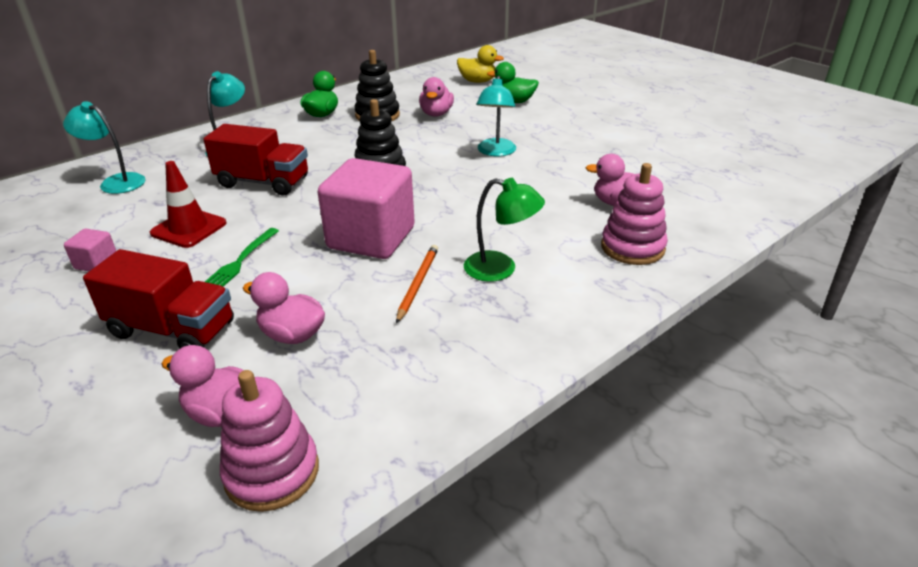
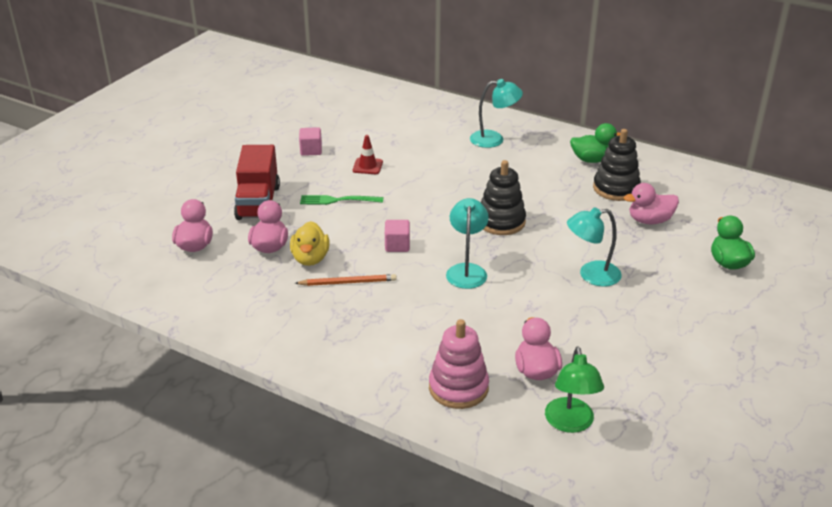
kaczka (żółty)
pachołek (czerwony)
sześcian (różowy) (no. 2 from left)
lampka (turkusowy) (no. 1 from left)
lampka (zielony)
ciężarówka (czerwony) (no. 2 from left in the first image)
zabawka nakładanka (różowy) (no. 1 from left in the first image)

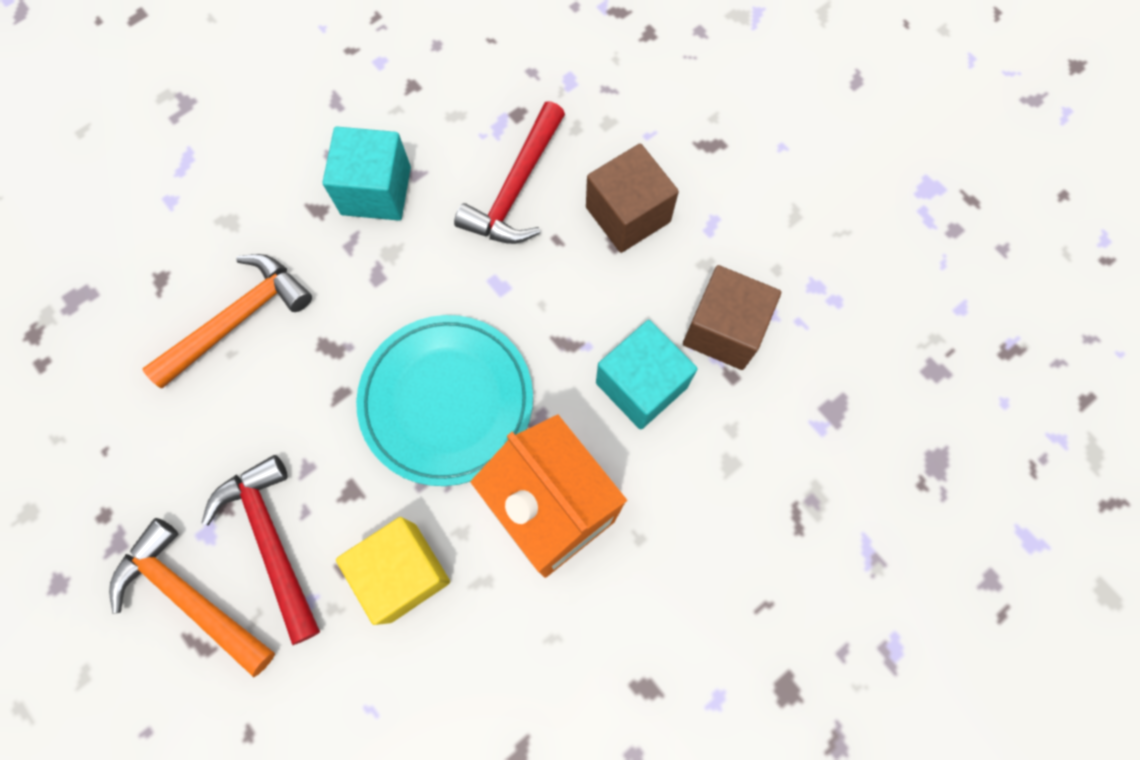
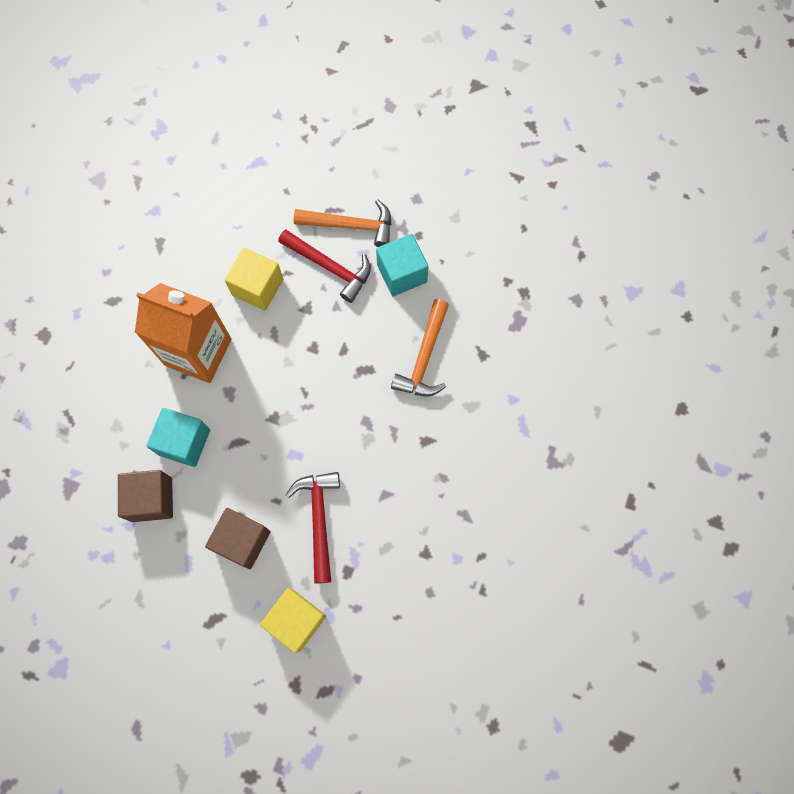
sześcian (żółty) (no. 2 from left)
sześcian (turkusowy) (no. 2 from left)
talerz (turkusowy)

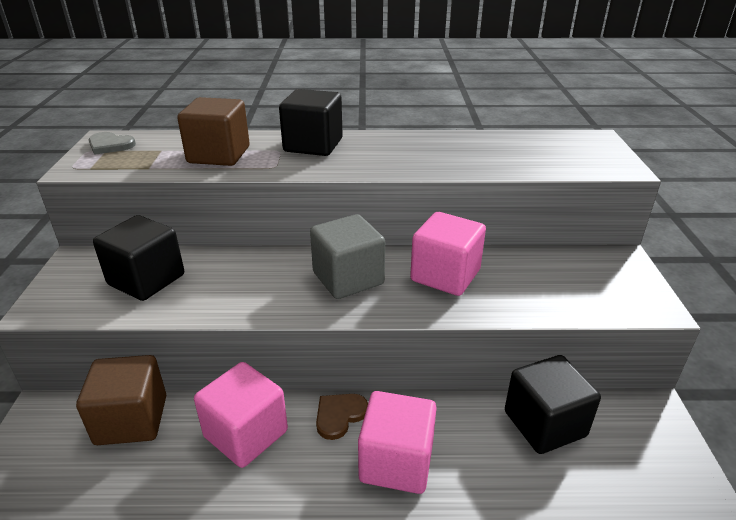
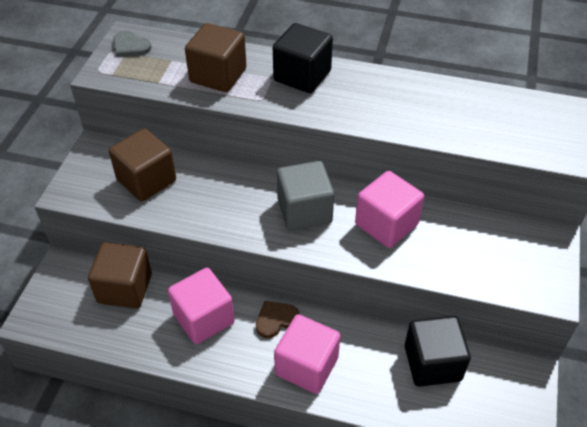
sześcian (brązowy) (no. 2 from left)

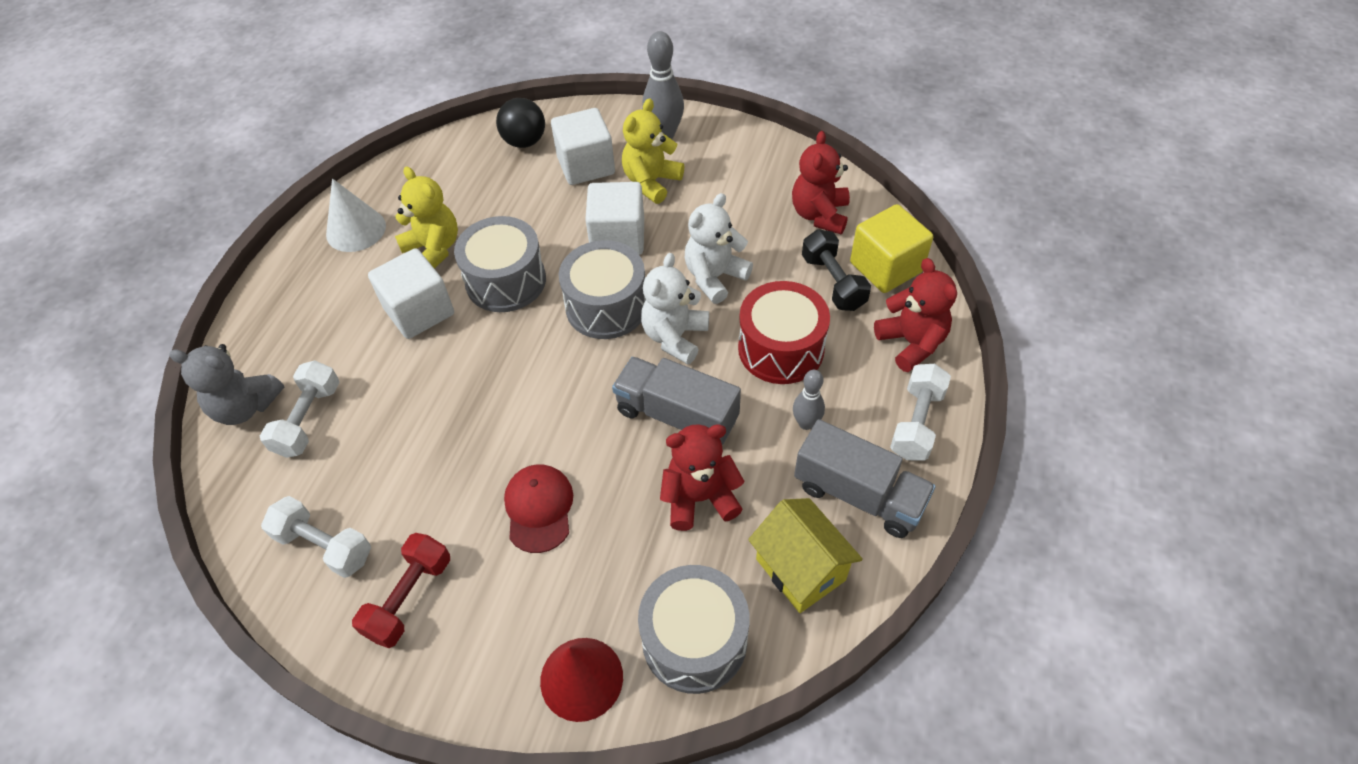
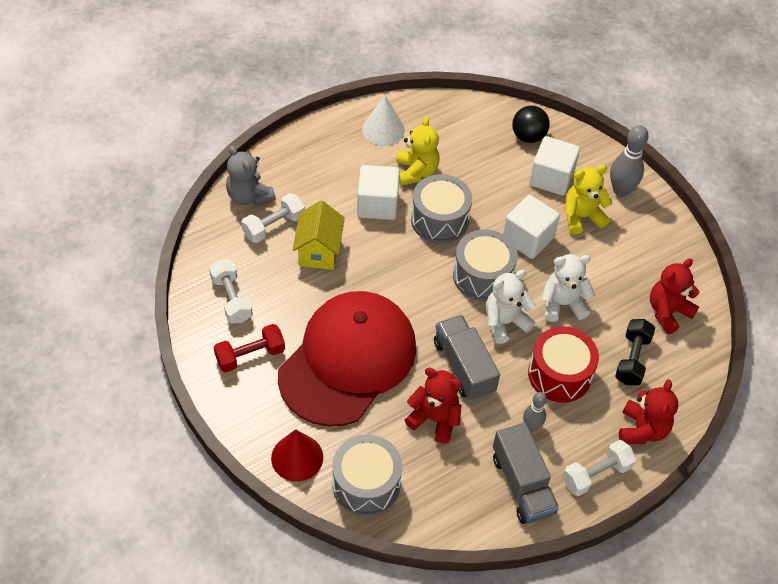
czapka (czerwony)
domek (żółty)
sześcian (żółty)

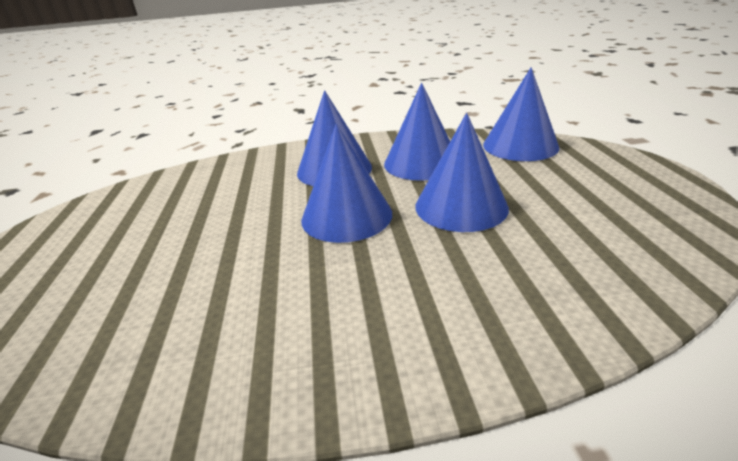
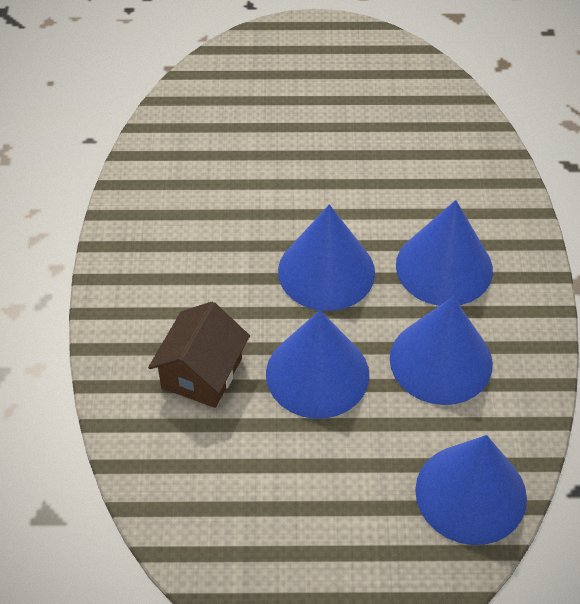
domek (brązowy)

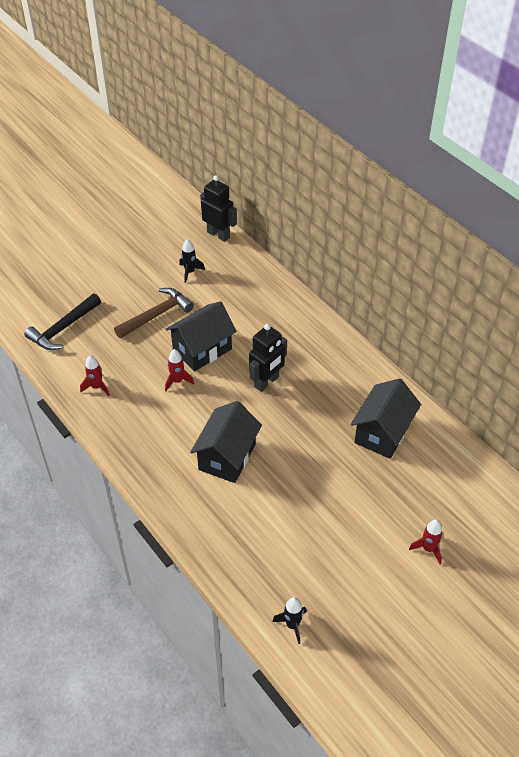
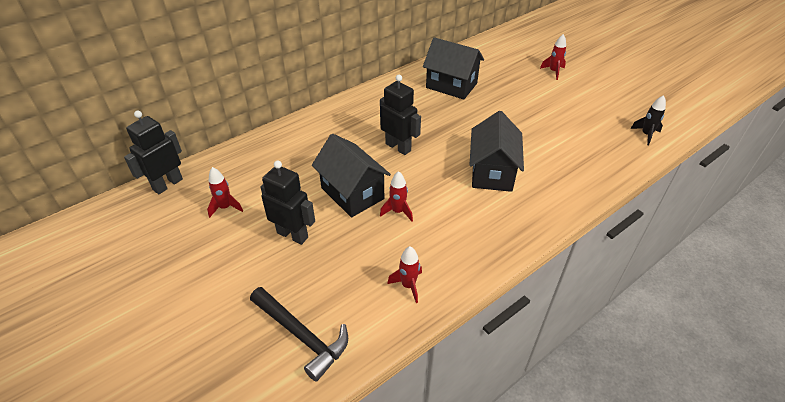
rakieta (czerwony) (no. 1 from left)
robot (czarny) (no. 2 from left)
domek (czarny) (no. 3 from left)

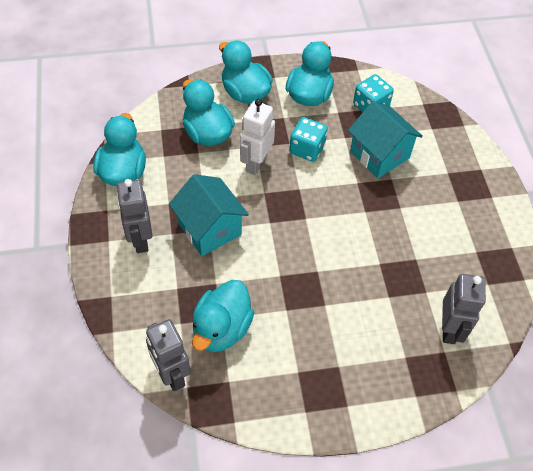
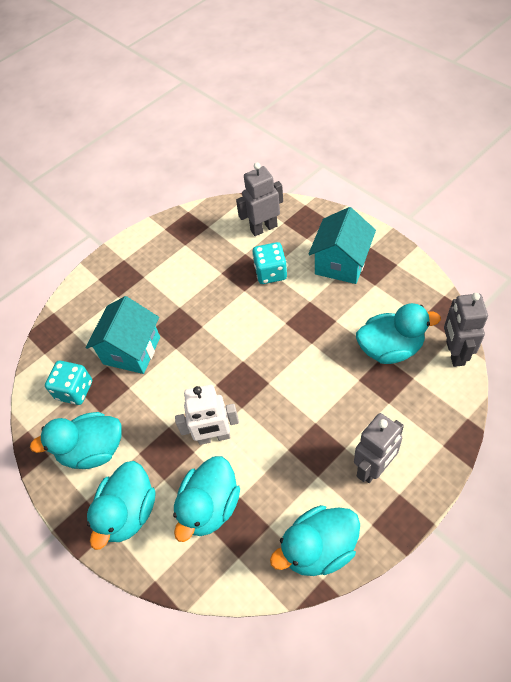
kostka do gry (turkusowy) (no. 2 from left)
domek (turkusowy) (no. 2 from left)
robot (szary) (no. 3 from left)

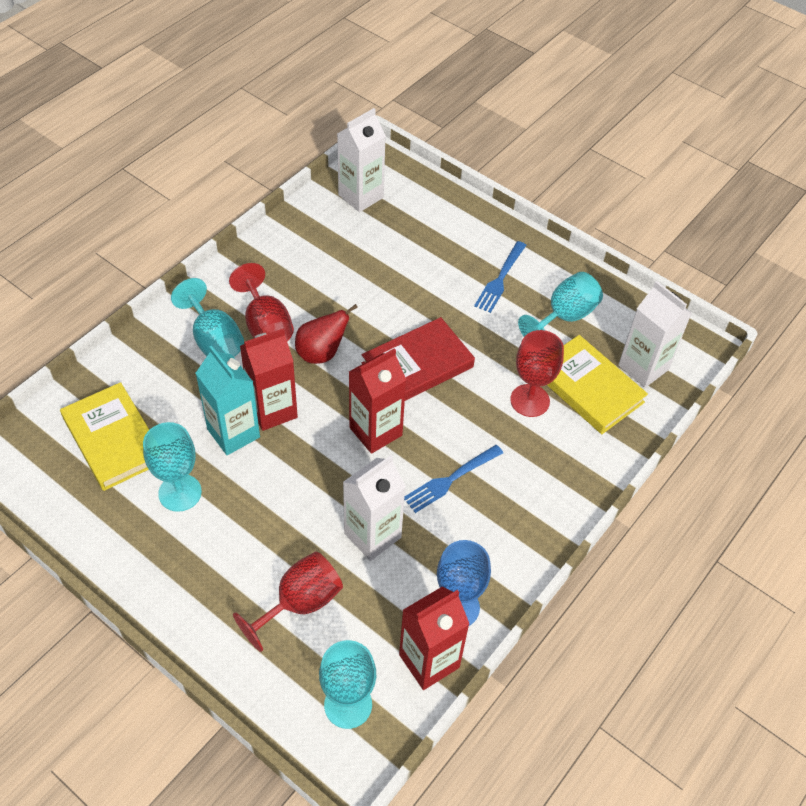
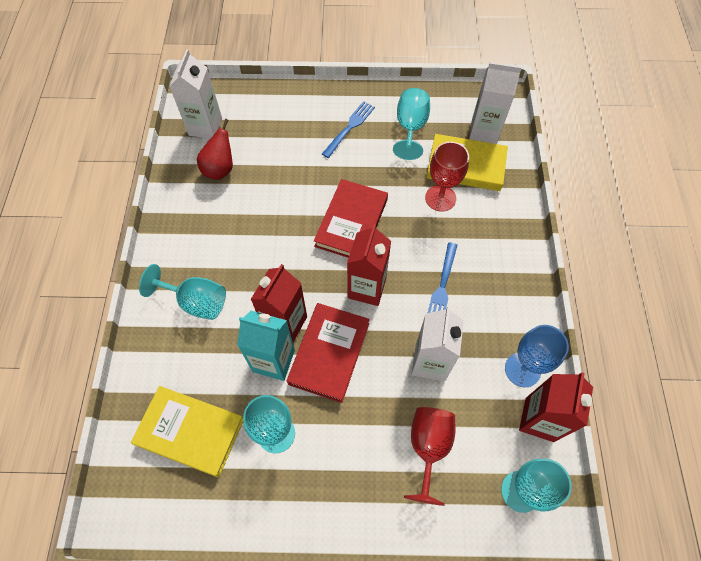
gruszka (czerwony)
książka (czerwony) (no. 1 from left)
widelec (niebieski) (no. 1 from left)
kielich (czerwony) (no. 1 from left in the first image)

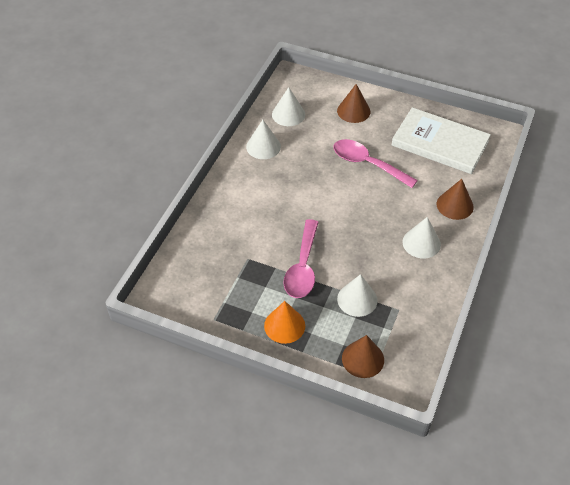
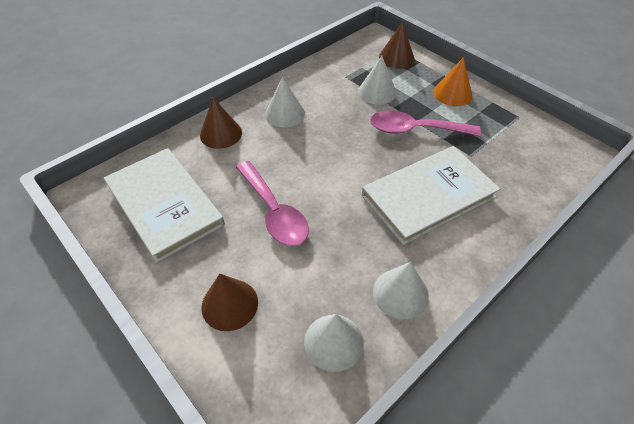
książka (biały) (no. 2 from left)
łyżka (różowy) (no. 2 from left)

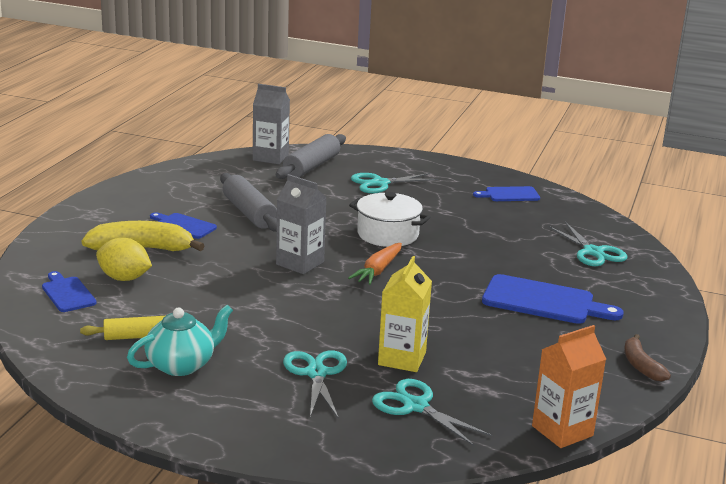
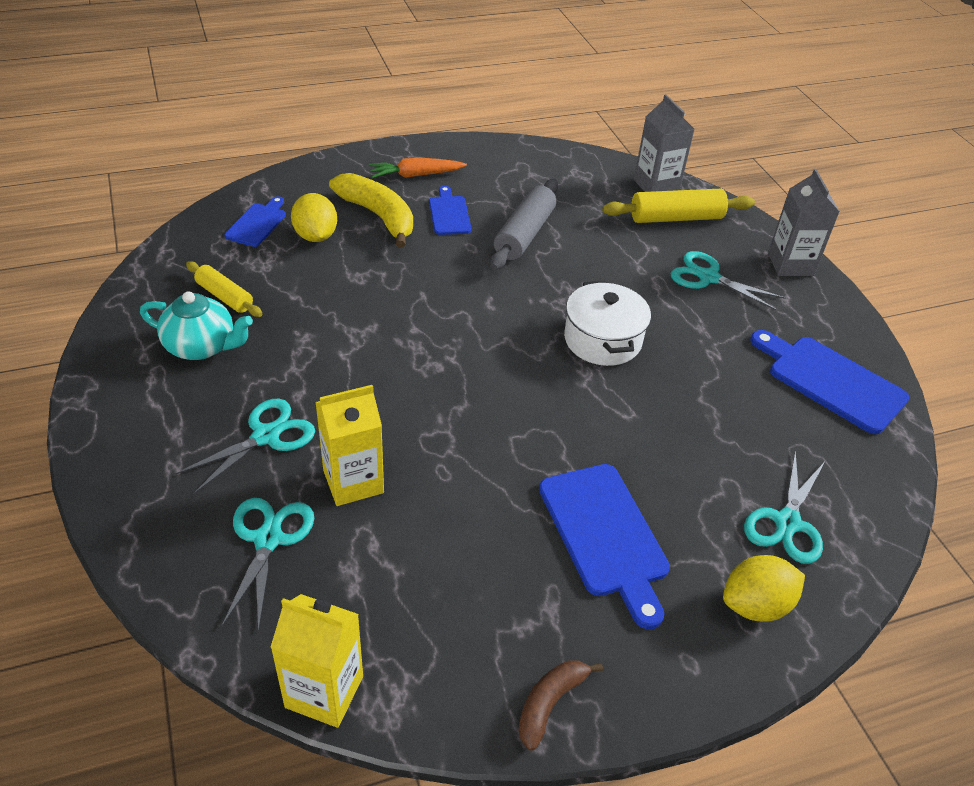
karton mleka (żółty) (no. 1 from left)
marchewka (pomarańczowy)
wałek do ciasta (żółty) (no. 2 from left)
cytryna (żółty) (no. 2 from left)
deska do krojenia (niebieski) (no. 4 from left)
karton mleka (szary) (no. 2 from left)

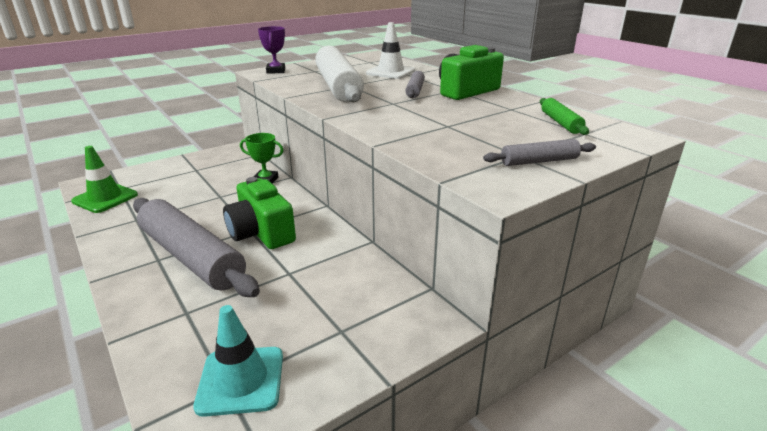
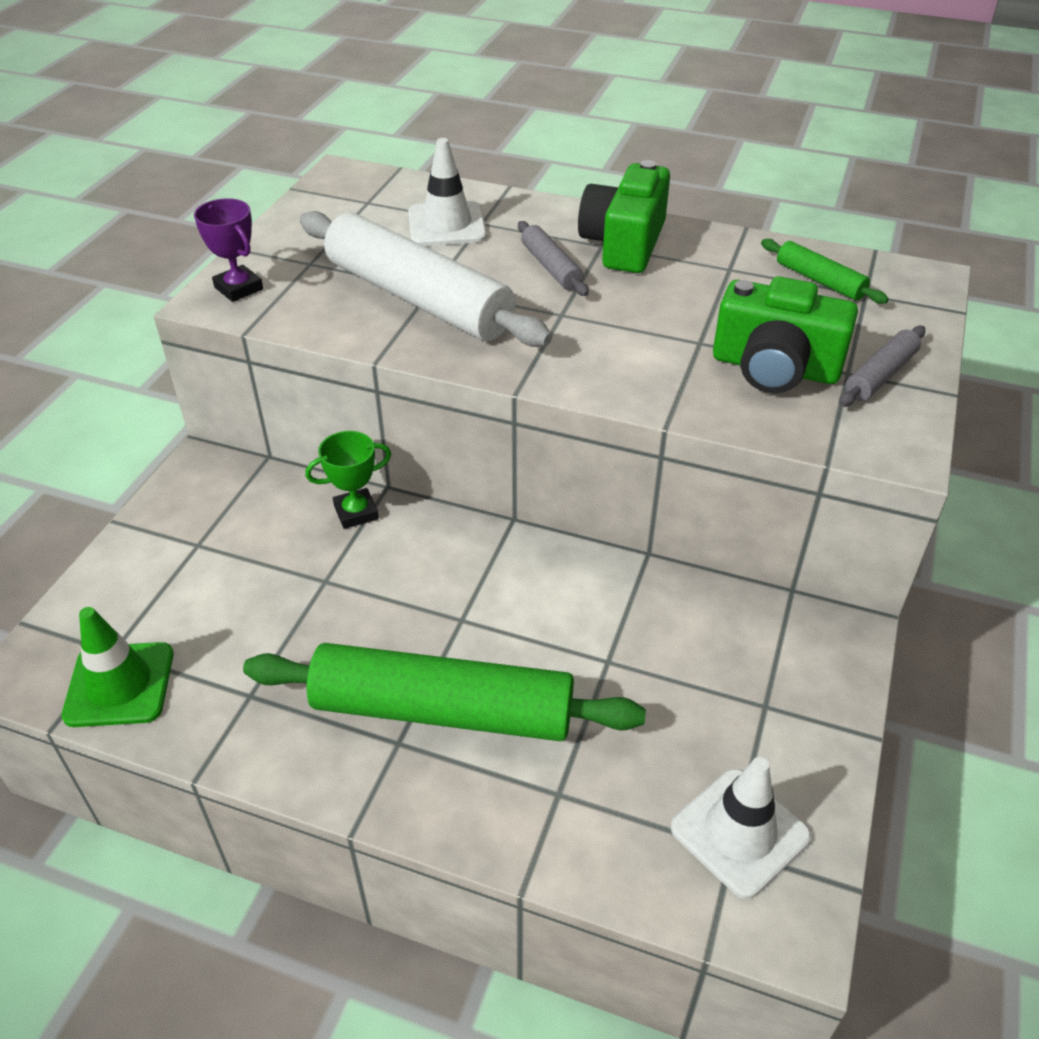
wałek do ciasta (zielony) (no. 1 from left)
pachołek (biały) (no. 2 from left)
aparat fotograficzny (zielony) (no. 2 from left)

